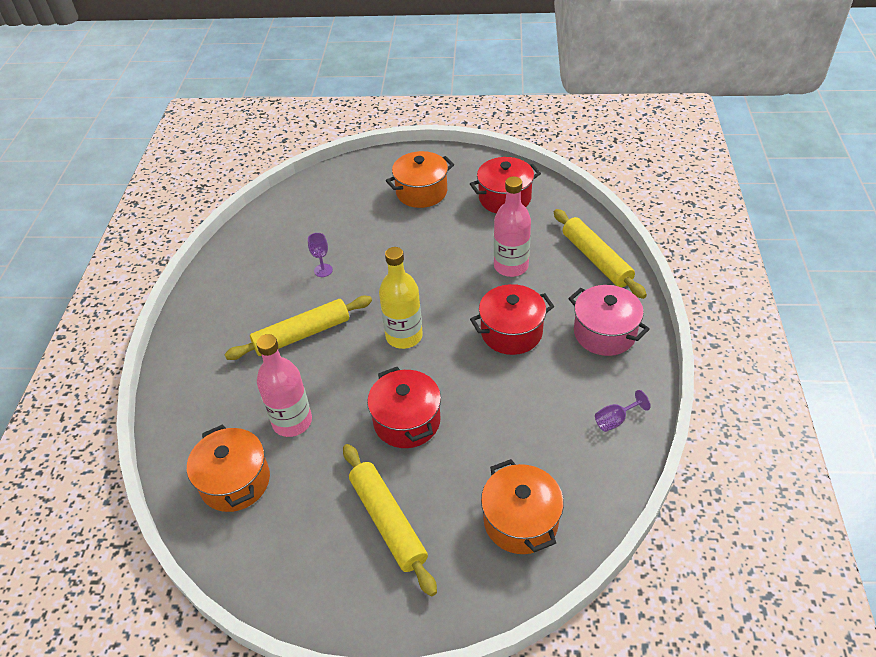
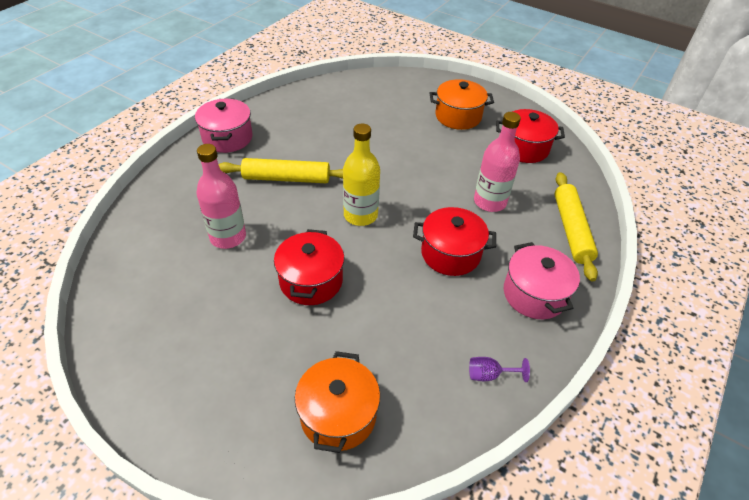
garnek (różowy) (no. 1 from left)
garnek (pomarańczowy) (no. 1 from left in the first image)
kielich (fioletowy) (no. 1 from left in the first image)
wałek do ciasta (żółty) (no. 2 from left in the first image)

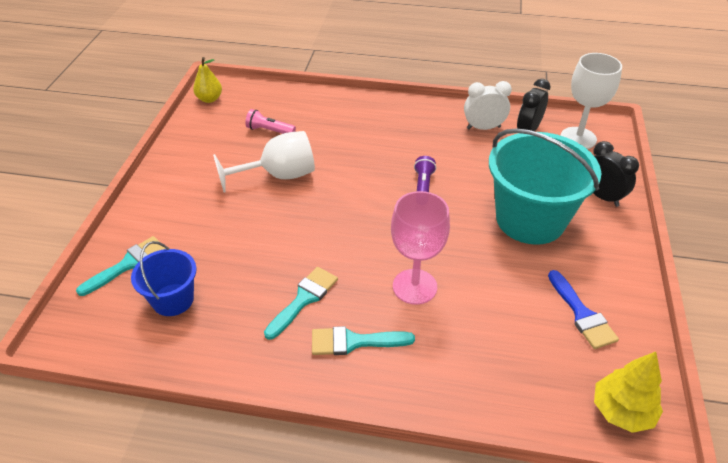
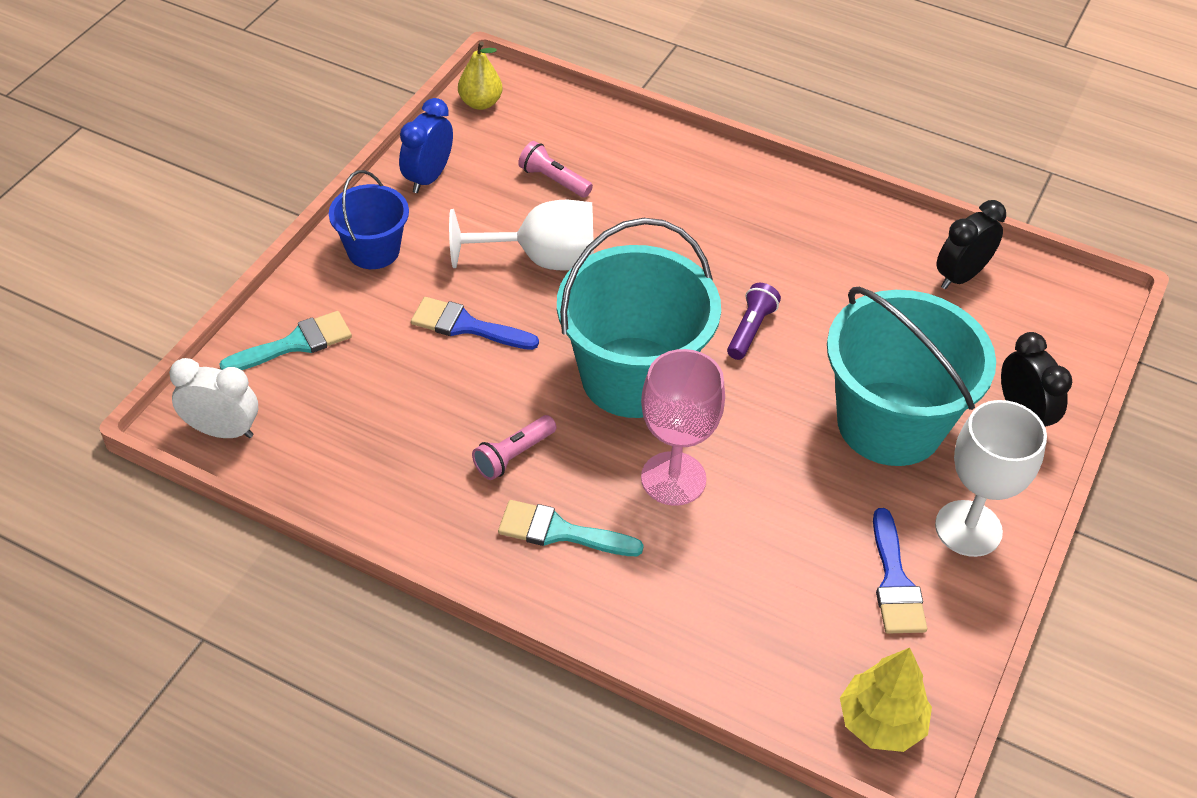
budzik (biały)
wiadro (niebieski)
budzik (niebieski)
pędzel (niebieski) (no. 1 from left)
latarka (różowy) (no. 1 from left)
wiadro (turkusowy) (no. 1 from left)
kielich (biały) (no. 2 from left)

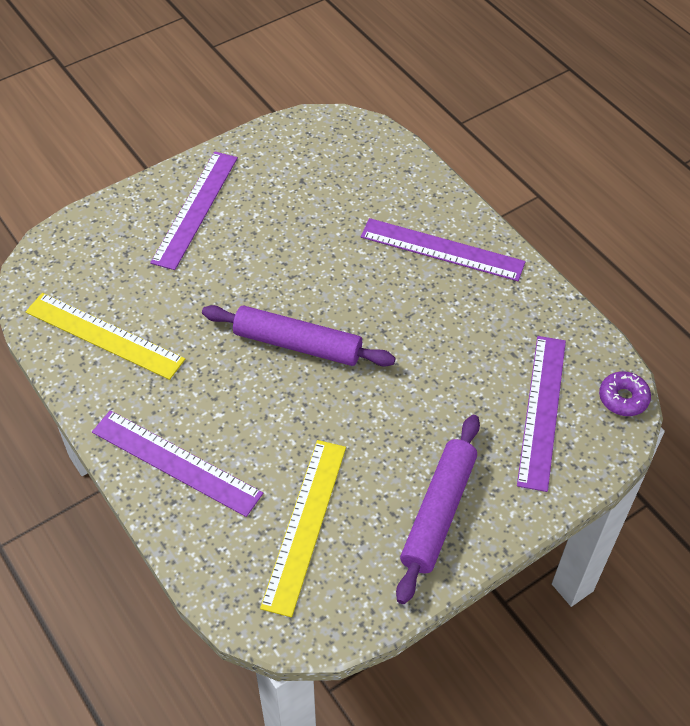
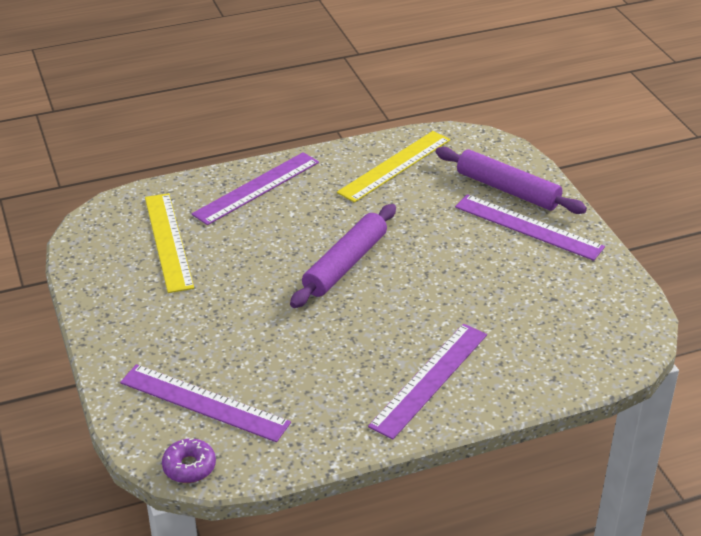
linijka (żółty) (no. 1 from left)
wałek do ciasta (fioletowy) (no. 2 from left)

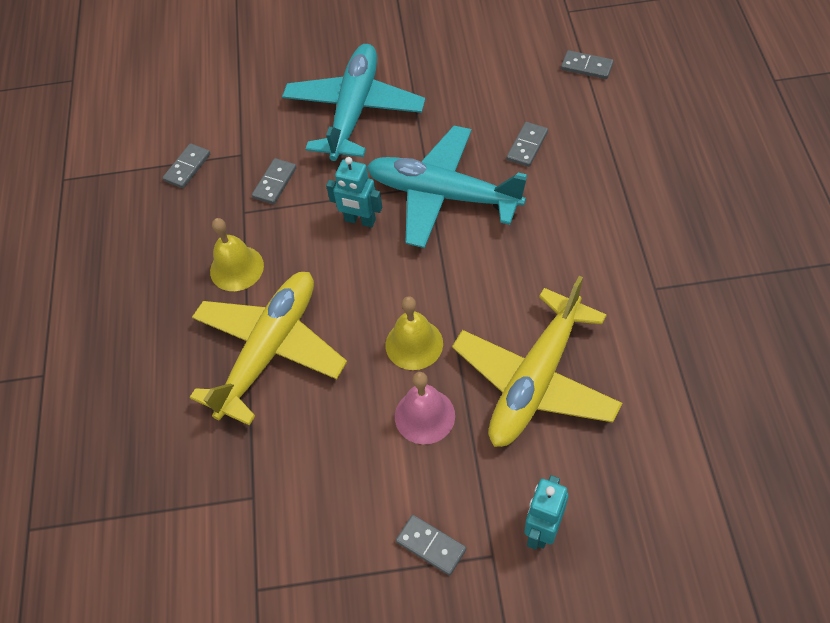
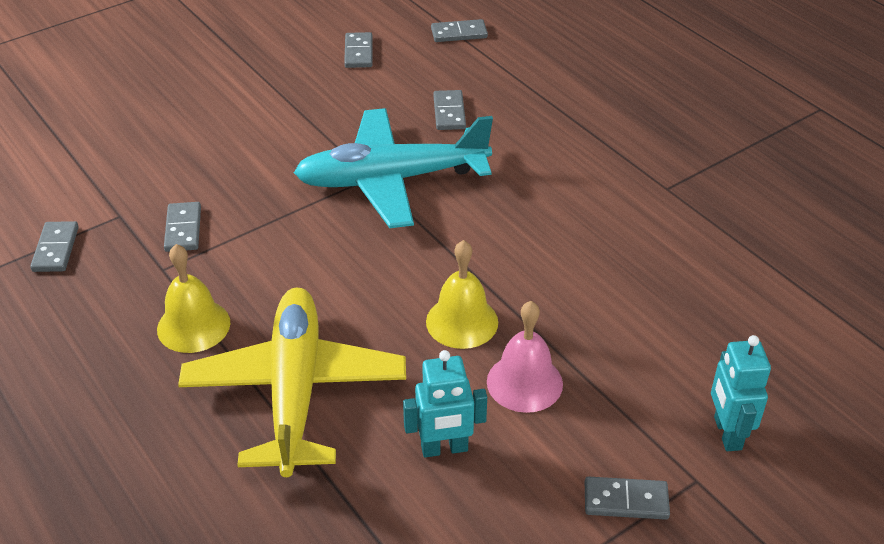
kostka domina (szary) (no. 3 from left)
robot (turkusowy) (no. 1 from left)
samolot (turkusowy) (no. 1 from left in the first image)
samolot (żółty) (no. 2 from left in the first image)

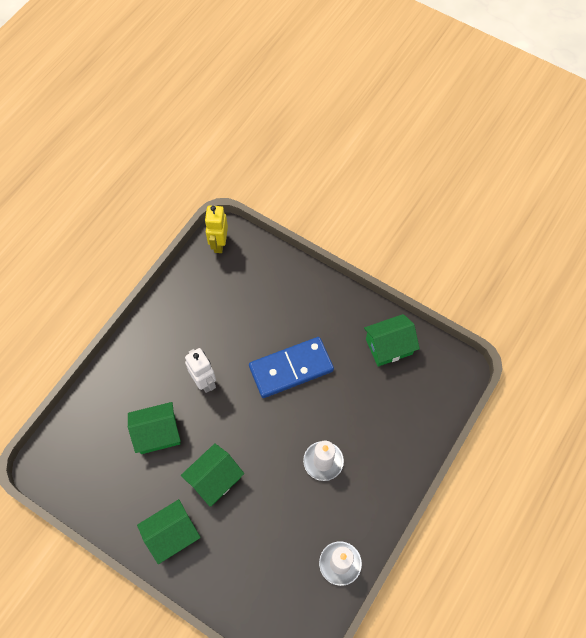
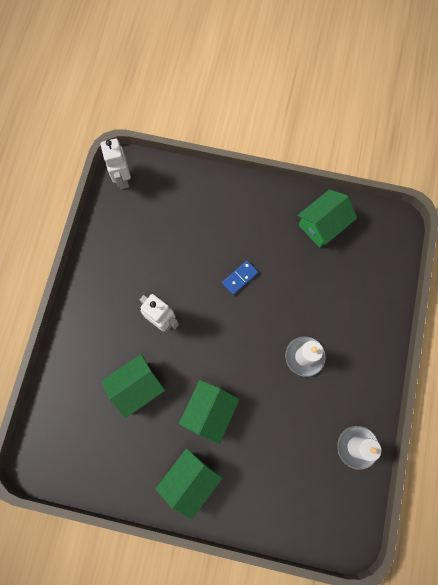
robot (biały) (no. 1 from left)
kostka domina (niebieski)

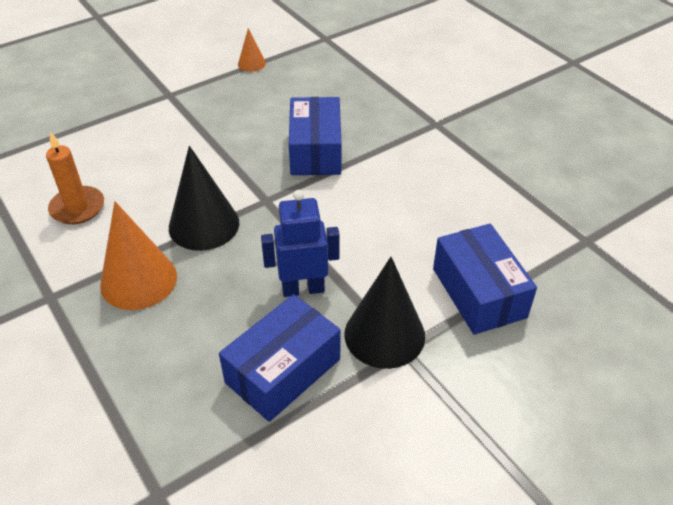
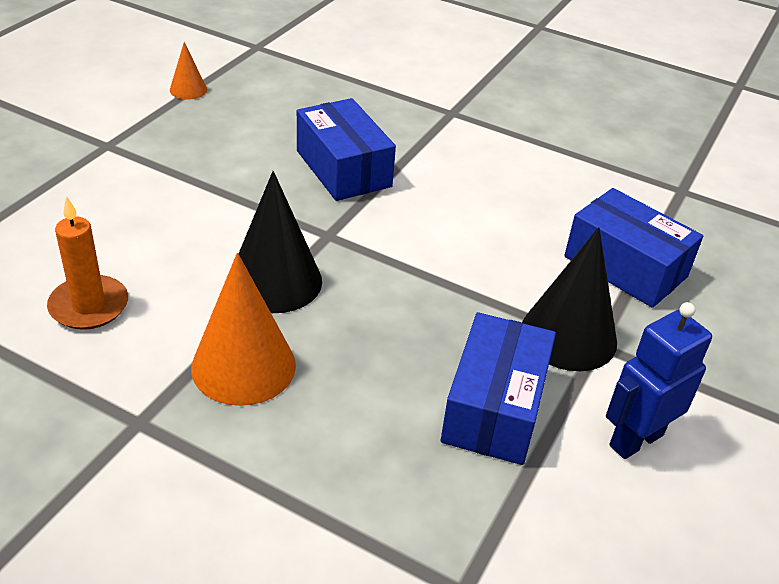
robot (niebieski)

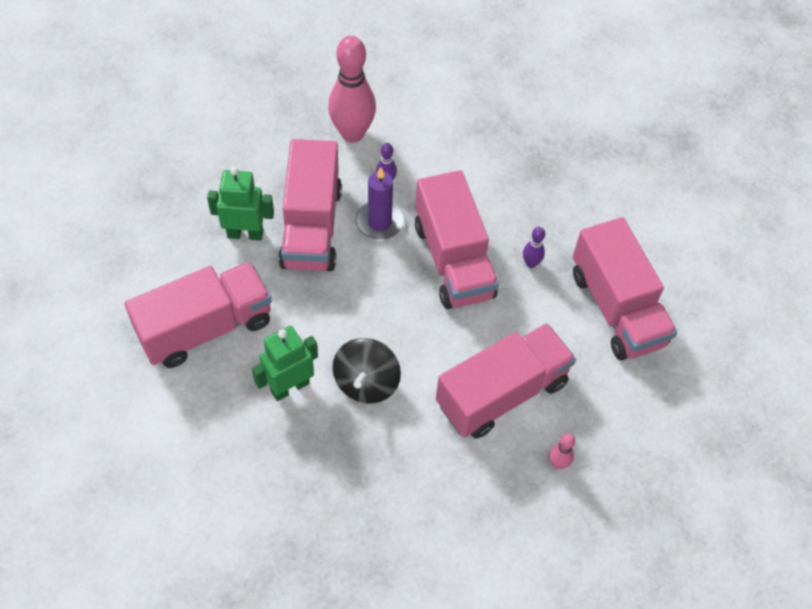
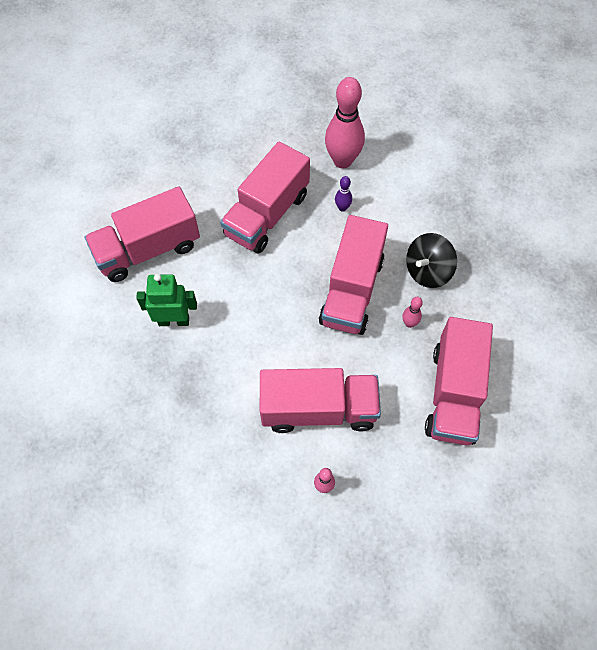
ciężarówka (różowy) (no. 1 from left)
kręgiel (różowy) (no. 3 from left)
bączek (czarny)
robot (zielony) (no. 1 from left in the first image)
świeca (fioletowy)

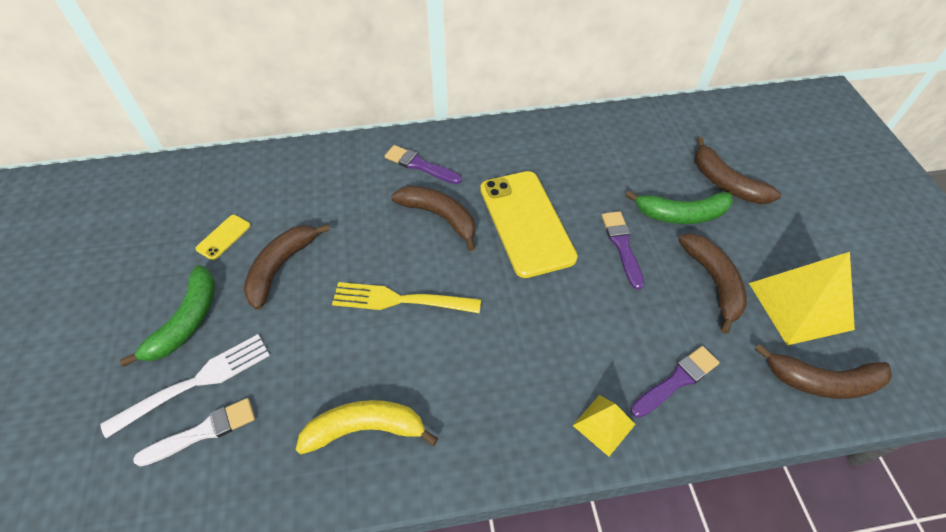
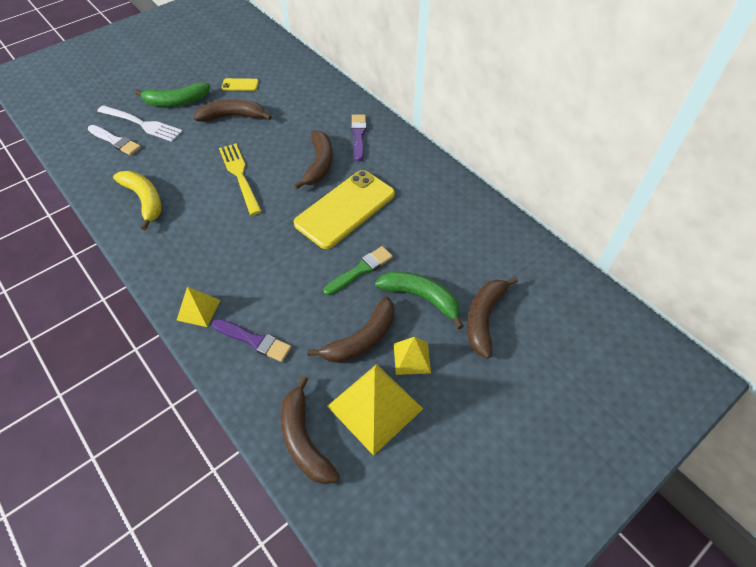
pędzel (zielony)
banan (zielony) (no. 2 from left)
piramida (żółty) (no. 3 from left)

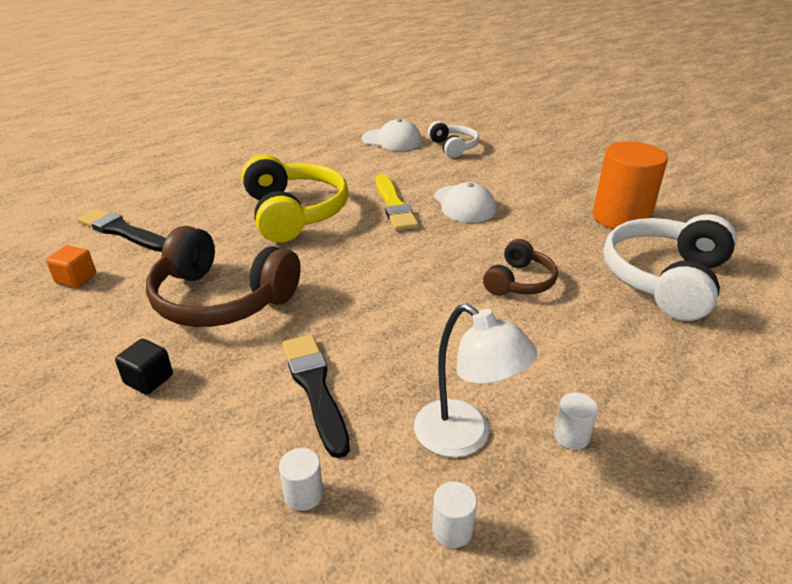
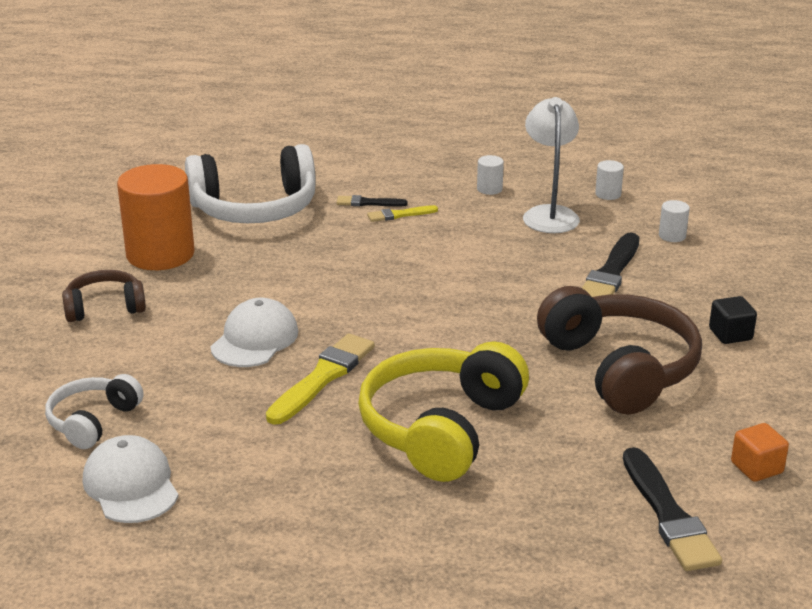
słuchawki (brązowy) (no. 1 from left)
pędzel (czarny) (no. 1 from left)
pędzel (żółty) (no. 2 from left)

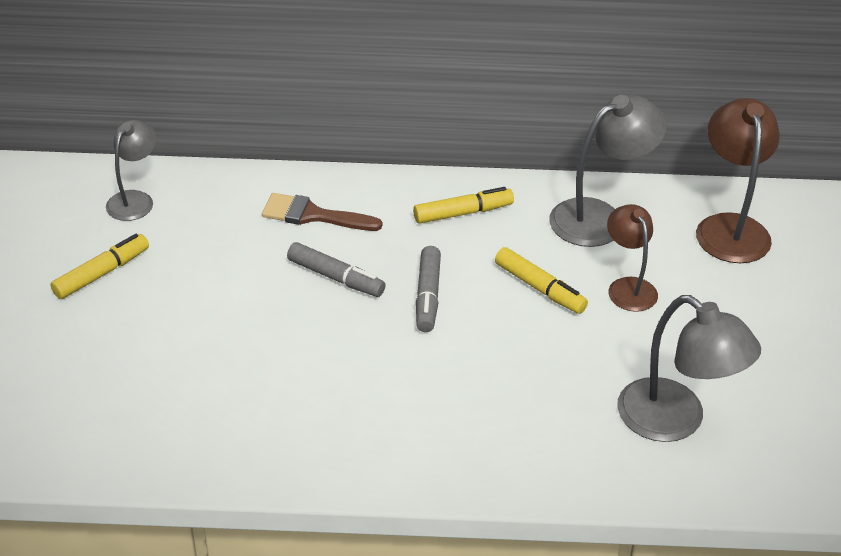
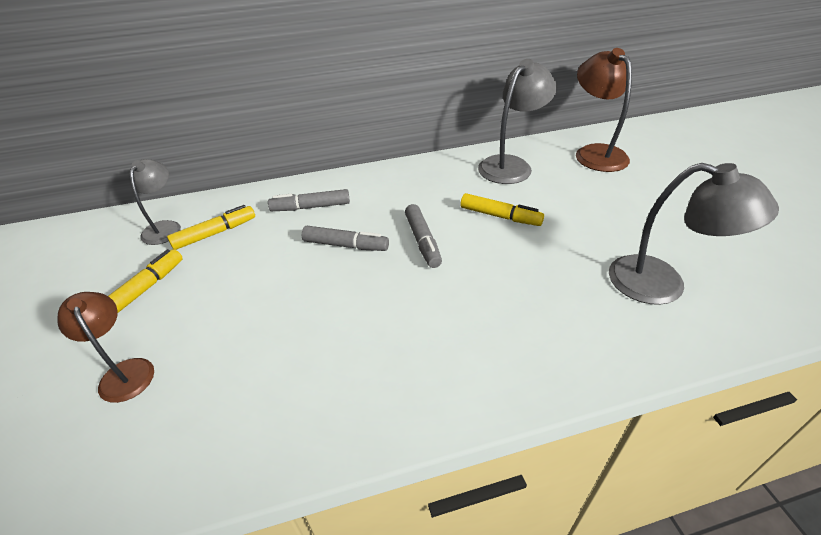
lampka (brązowy) (no. 1 from left)
flamaster (żółty) (no. 2 from left)
flamaster (szary) (no. 1 from left)

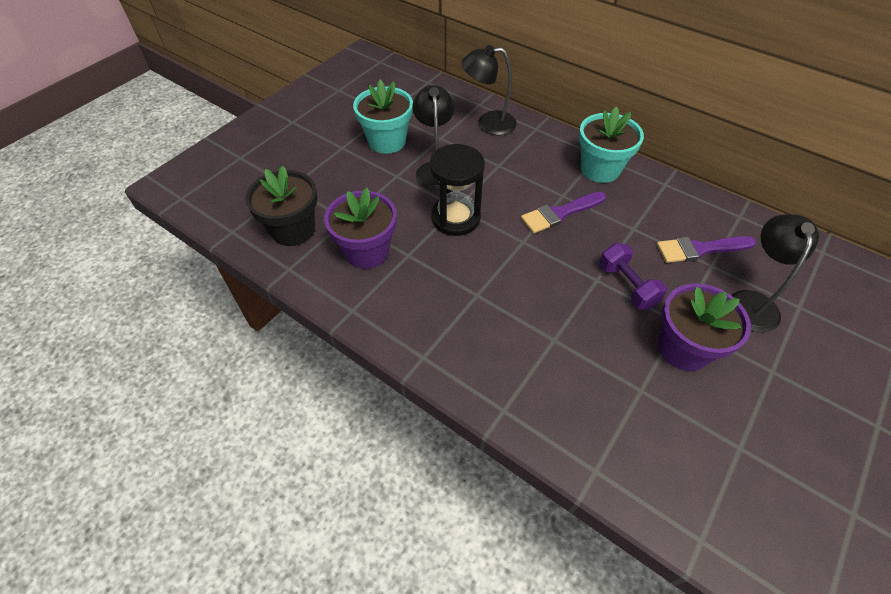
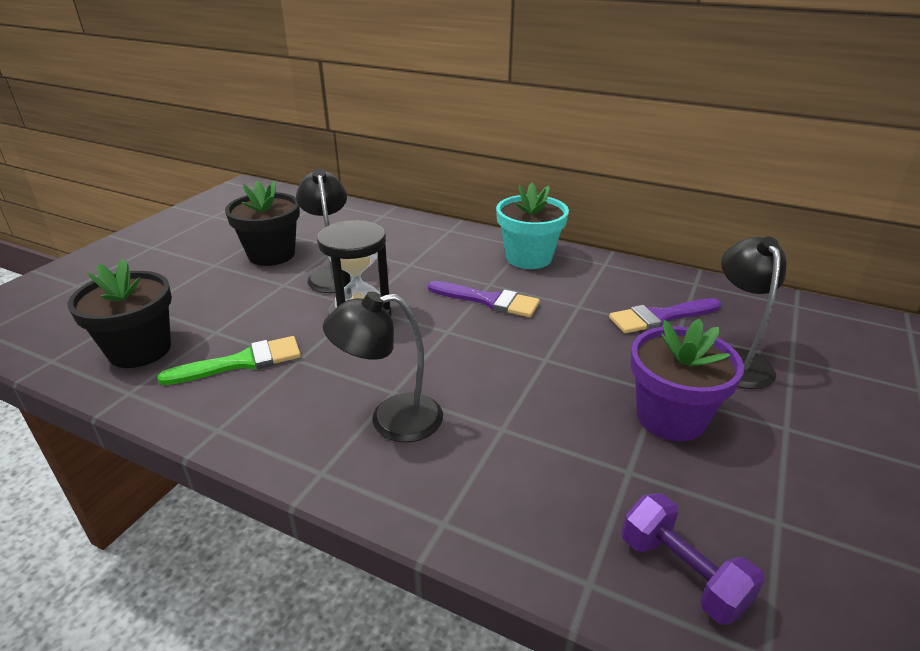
pędzel (zielony)
doniczka (czarny) (no. 2 from left)
lampka (czarny) (no. 2 from left)
pędzel (fioletowy) (no. 1 from left)
hantel (fioletowy)

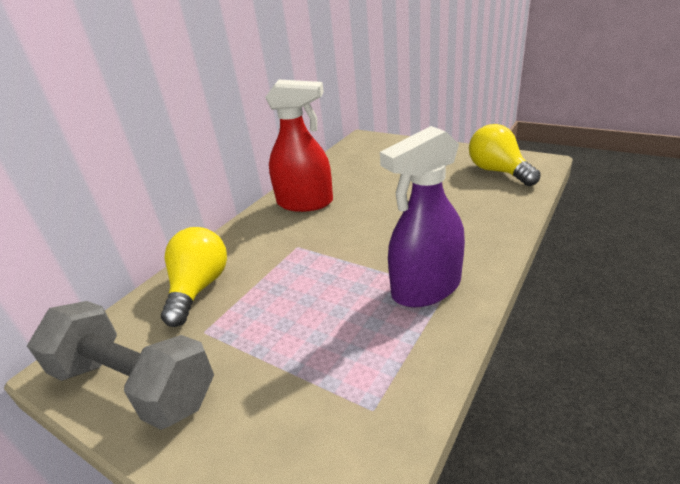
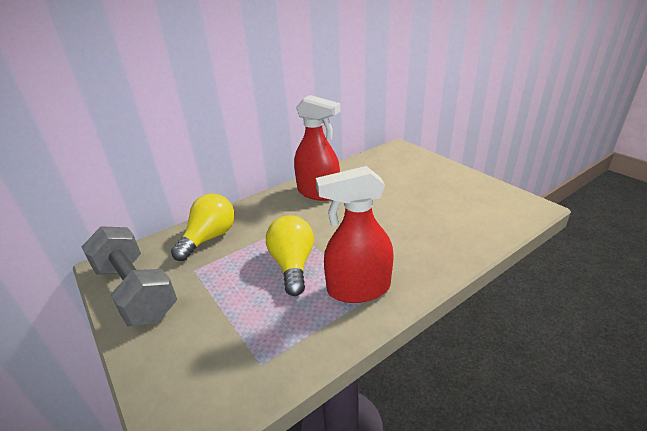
żarówka (żółty) (no. 2 from left)
spryskiwacz (czerwony) (no. 2 from left)

